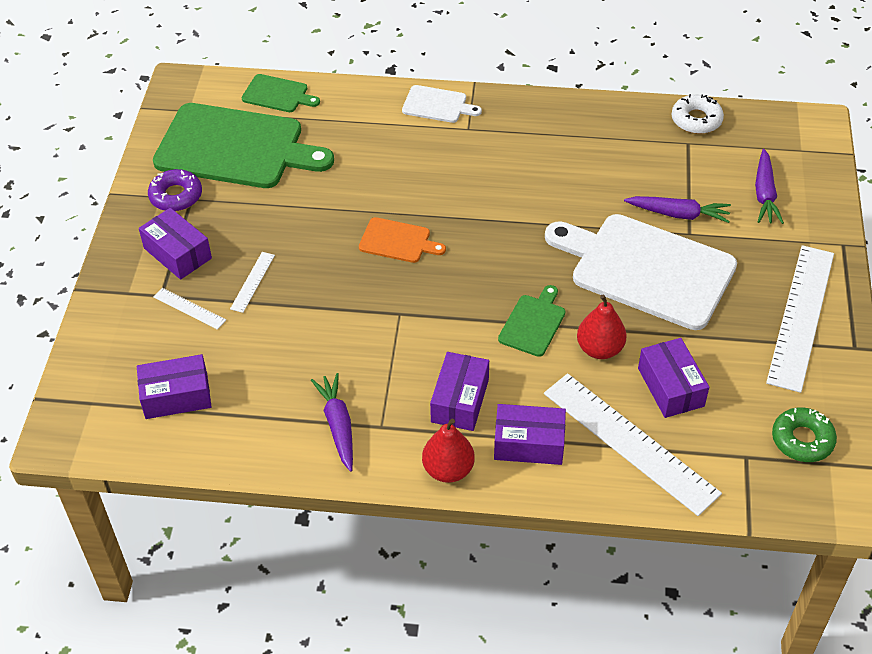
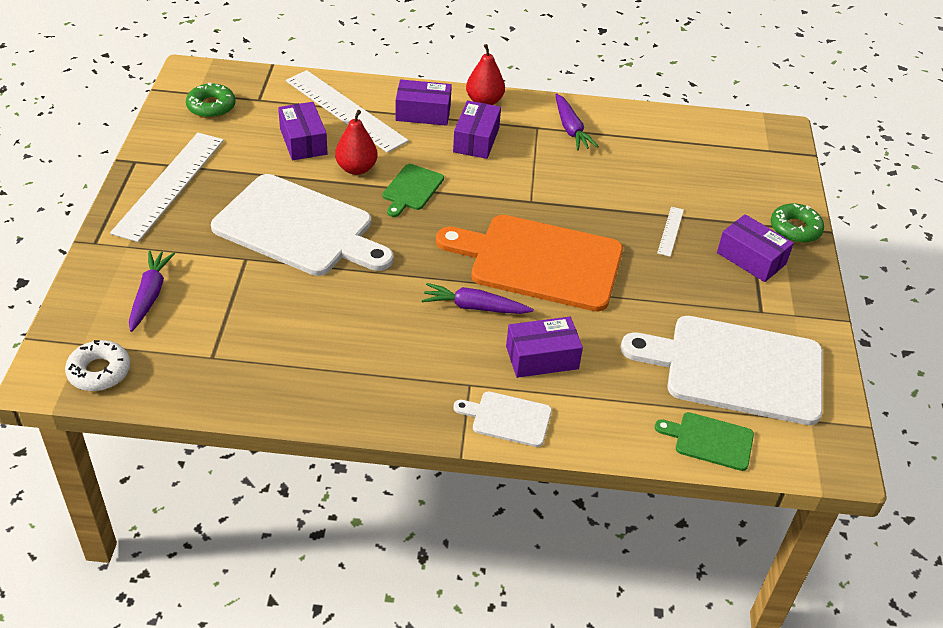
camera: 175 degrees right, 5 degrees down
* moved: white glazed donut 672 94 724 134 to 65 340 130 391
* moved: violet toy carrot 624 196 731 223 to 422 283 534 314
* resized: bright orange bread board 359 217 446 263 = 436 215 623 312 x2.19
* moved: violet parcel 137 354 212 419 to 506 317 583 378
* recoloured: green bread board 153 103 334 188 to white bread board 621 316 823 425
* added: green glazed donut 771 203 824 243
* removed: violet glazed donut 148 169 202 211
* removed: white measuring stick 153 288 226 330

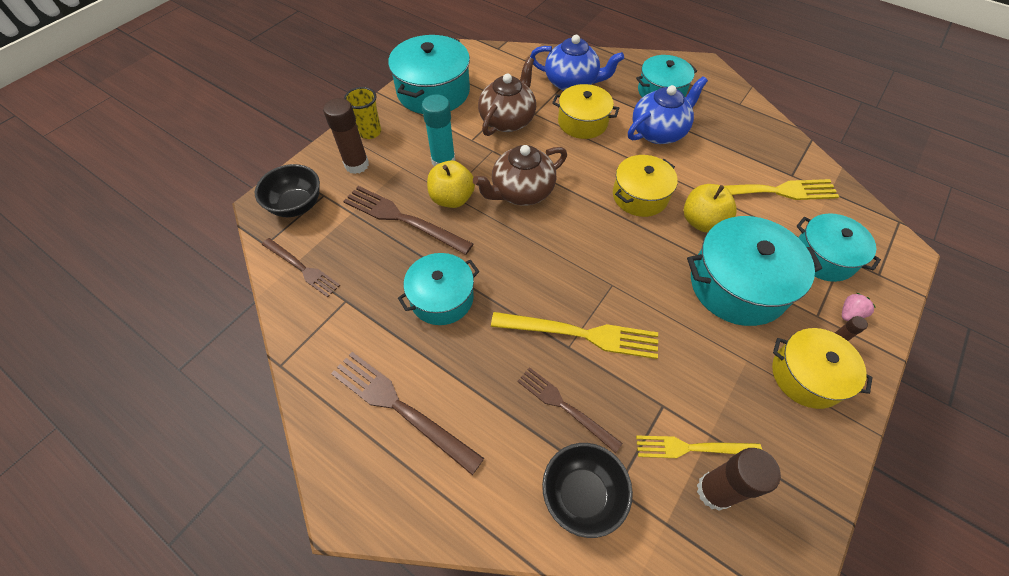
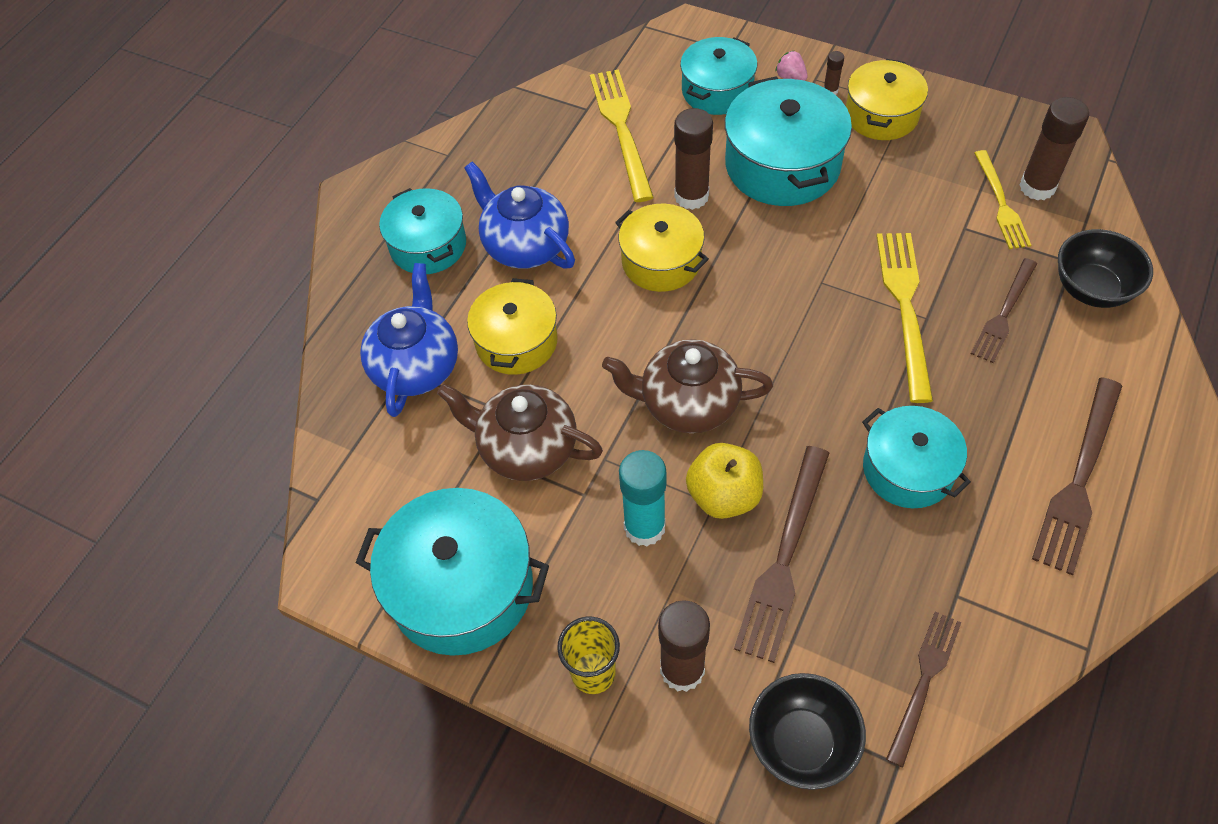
camera: 95 degrees left, 0 degrees up
* turned: brown teapot 473 145 567 206 = 602 339 773 433 135 degrees clockwise
* replaced: golden apple 684 184 737 232 to brown glue 674 108 713 210

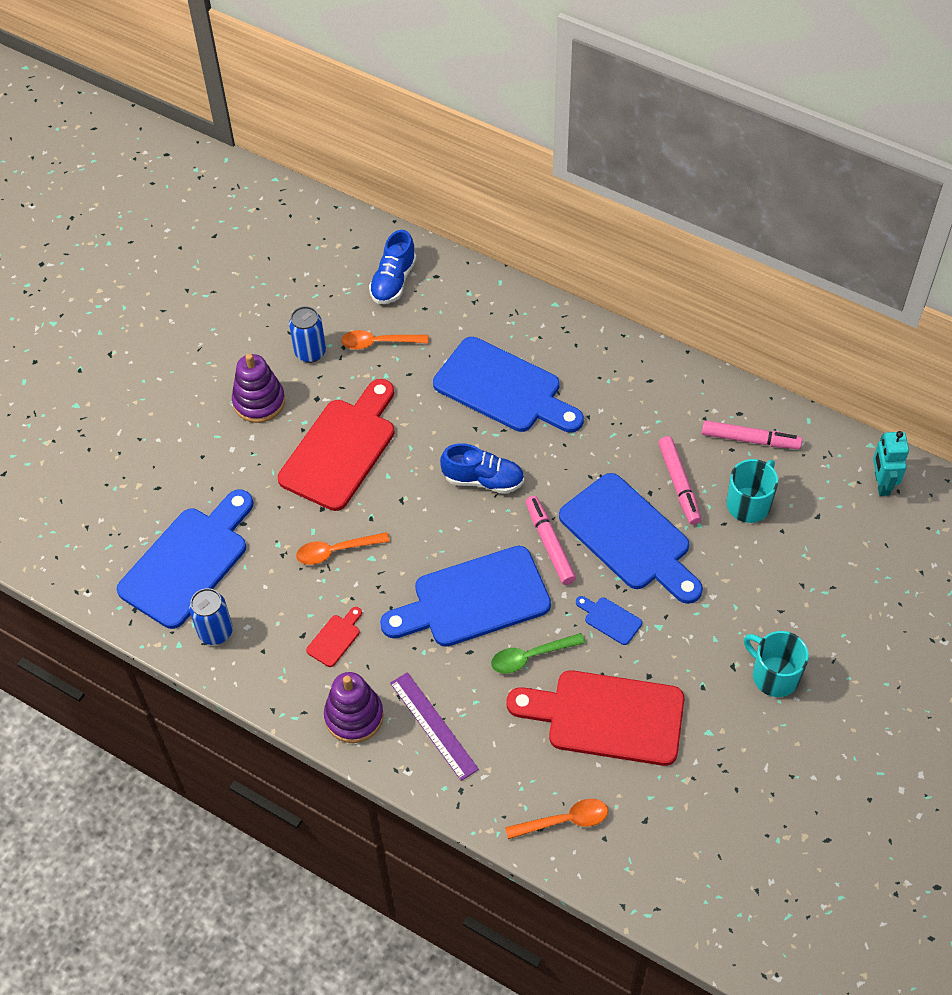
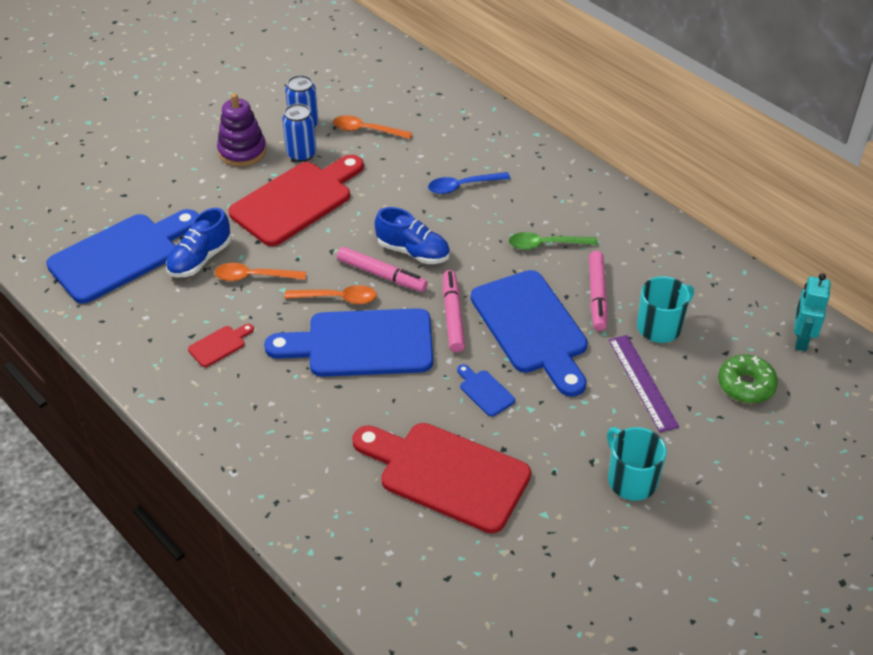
camera: 15 degrees right, 10 degrees down
* moved: royal blue sneaker 369 230 416 304 to 166 208 231 277
* moved: royal blue soda can 189 588 233 645 to 282 103 316 162
* moved: bright orange spoon 505 799 608 839 to 284 285 377 304
* moved: rose-pink felt pen 702 421 802 449 to 337 247 428 292
* replaced: royal blue bread board 433 337 584 433 to royal blue spoon 428 172 510 194
* moved: green spoon 491 633 586 674 to 509 232 597 250
* moved: violet measuring stick 390 672 479 781 to 609 335 679 432
* added: green glazed donut 718 354 778 403
* removed: violet stacking rings 324 672 384 743

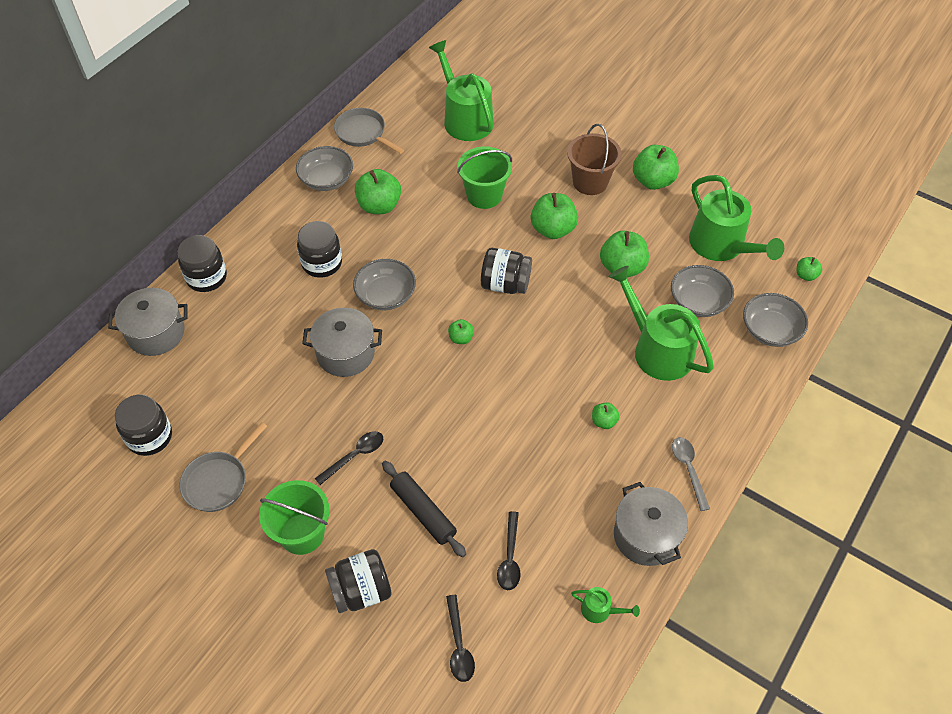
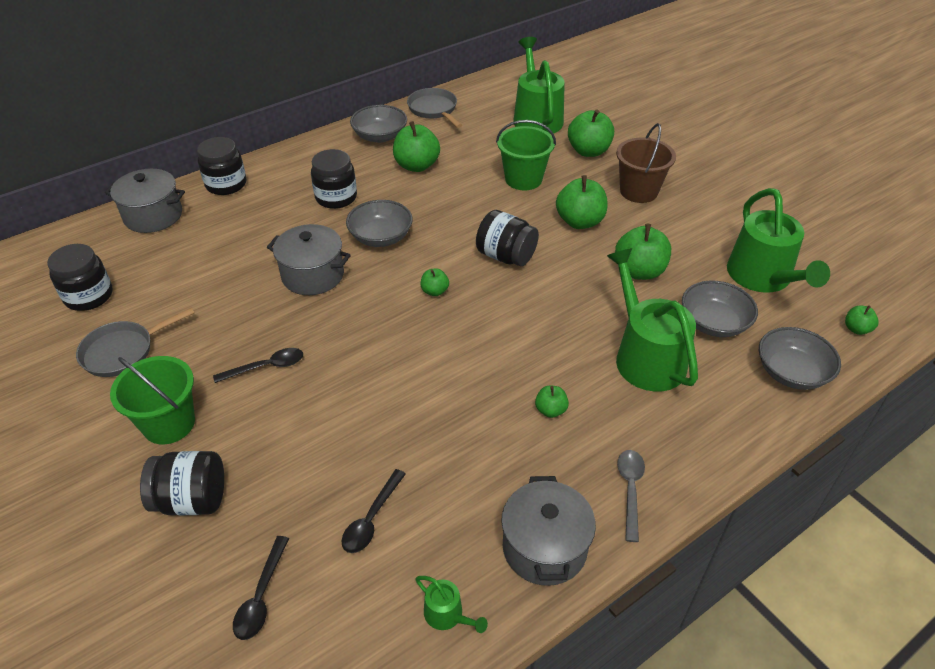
camera: 20 degrees right, 10 degrees down
* moved: green apple 633 145 679 190 to 568 109 614 157
* removed: ebony pastry roller 382 461 466 557

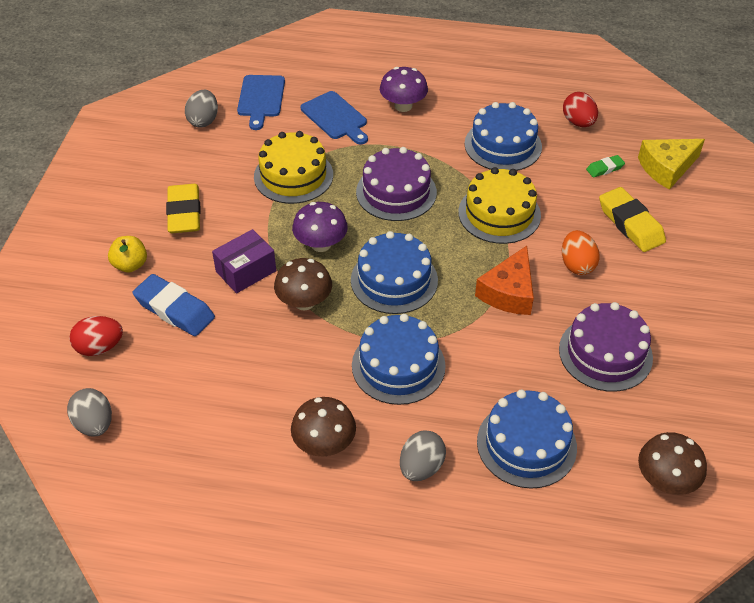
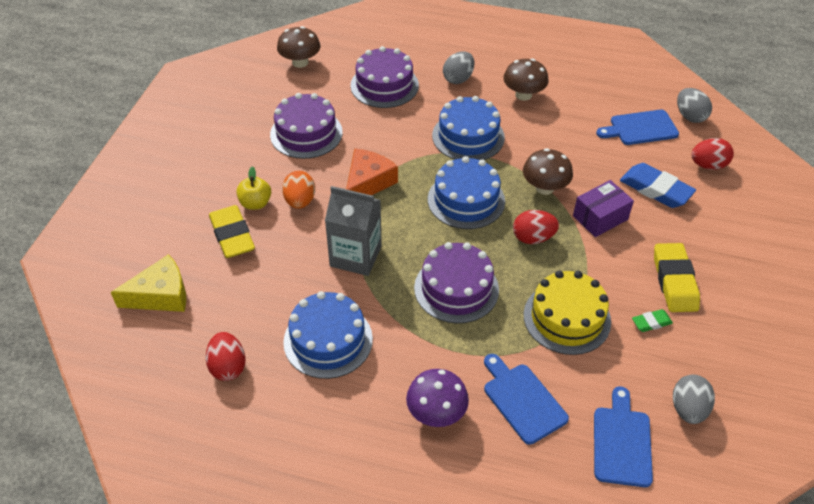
camera: 175 degrees left, 0 degrees up
* moved: golden apple 108 236 147 273 to 237 166 271 210
* replaced: golden cake 458 167 541 244 to grey juice carton 325 186 382 276
* recoloured: royal blue cake 477 390 577 488 to violet cake 350 46 419 108
* replaced: violet fungus 292 202 348 252 to crimson egg shape 513 210 559 244
* added: royal blue bread board 596 110 679 145
* moved: green pencil eraser 586 155 625 178 to 632 309 673 332

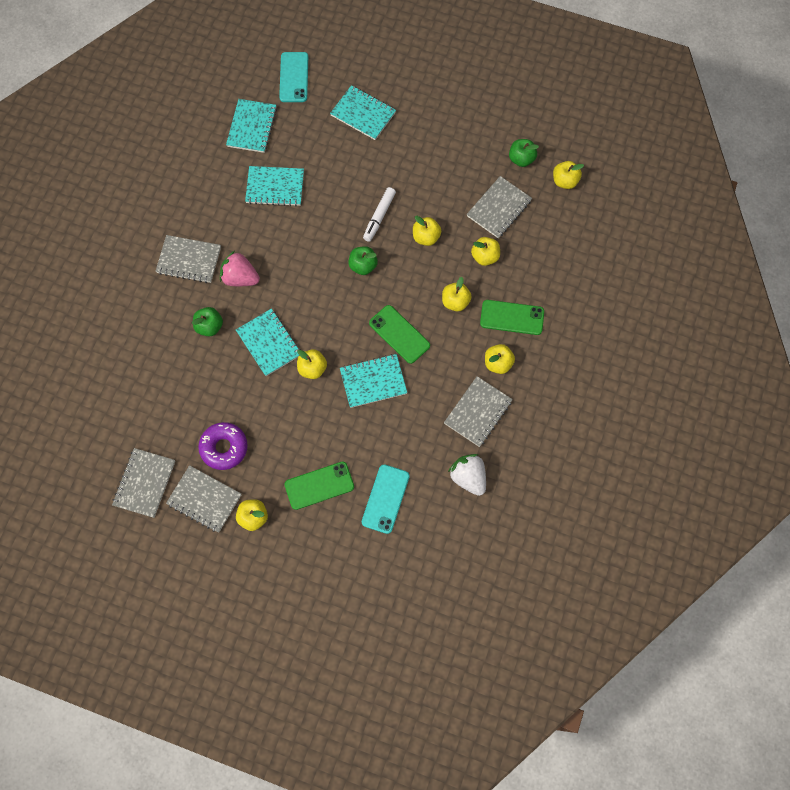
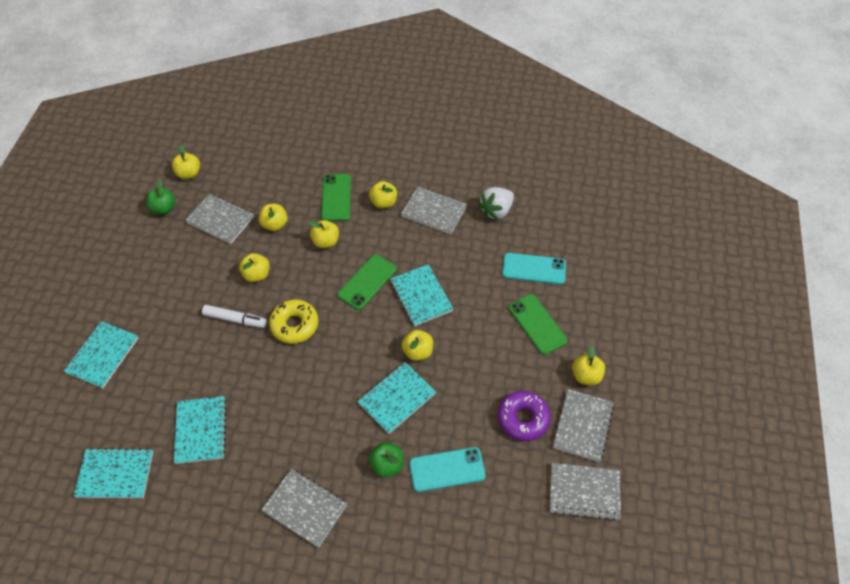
camera: 100 degrees left, 15 degrees down
* turned: grey exercise book 155 235 221 283 = 261 469 347 548 60 degrees counterclockwise
* replaced: green apple 348 246 378 275 to golden glazed donut 269 299 318 344
* moved: teal mobile phone 279 52 308 102 to 409 447 486 492
* removed: rose-pink strawberry 220 251 260 286

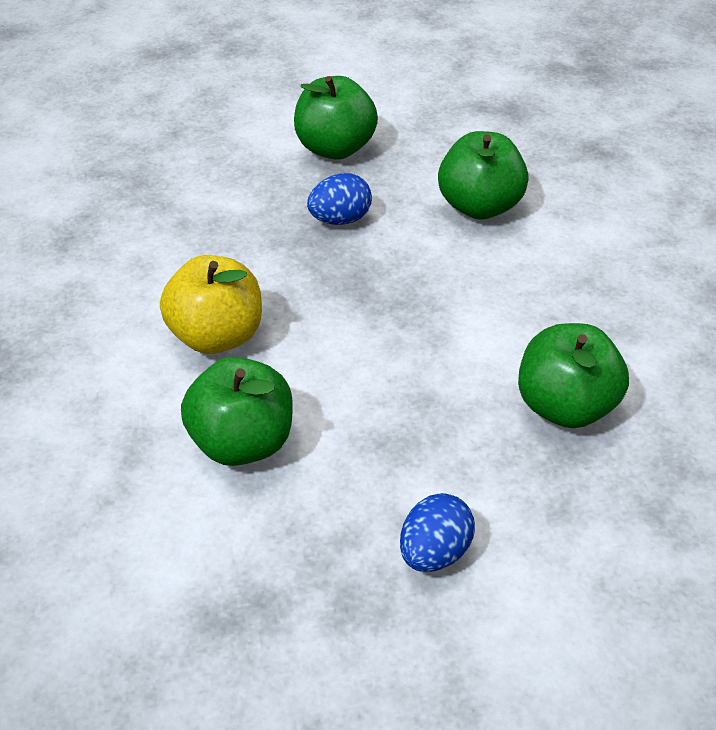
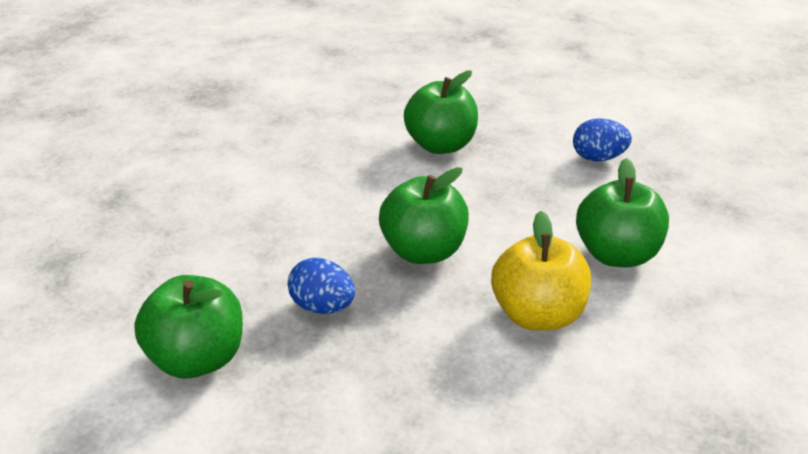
camera: 120 degrees left, 10 degrees down
* moved: green apple 438 131 529 220 to 379 167 469 264

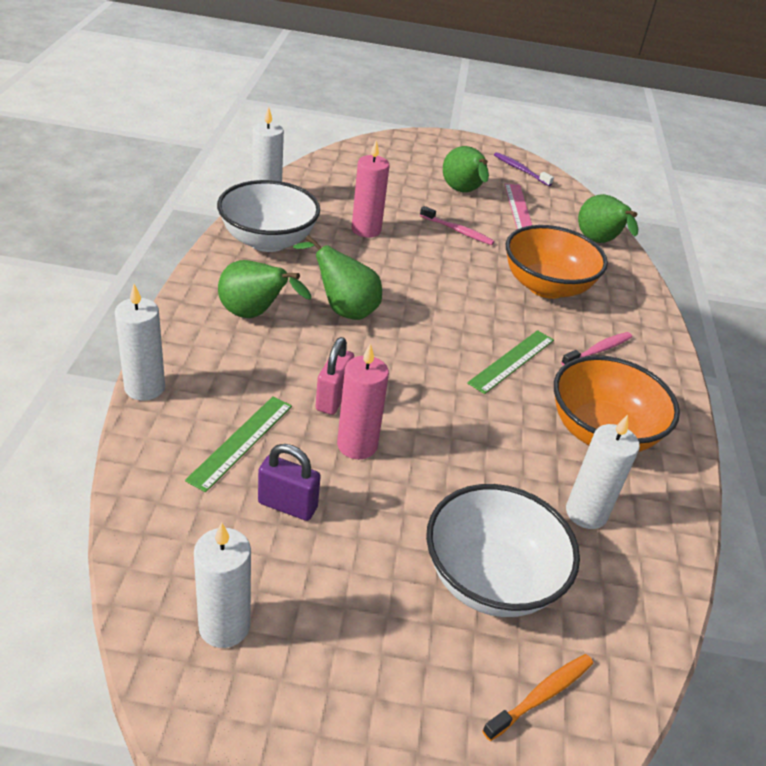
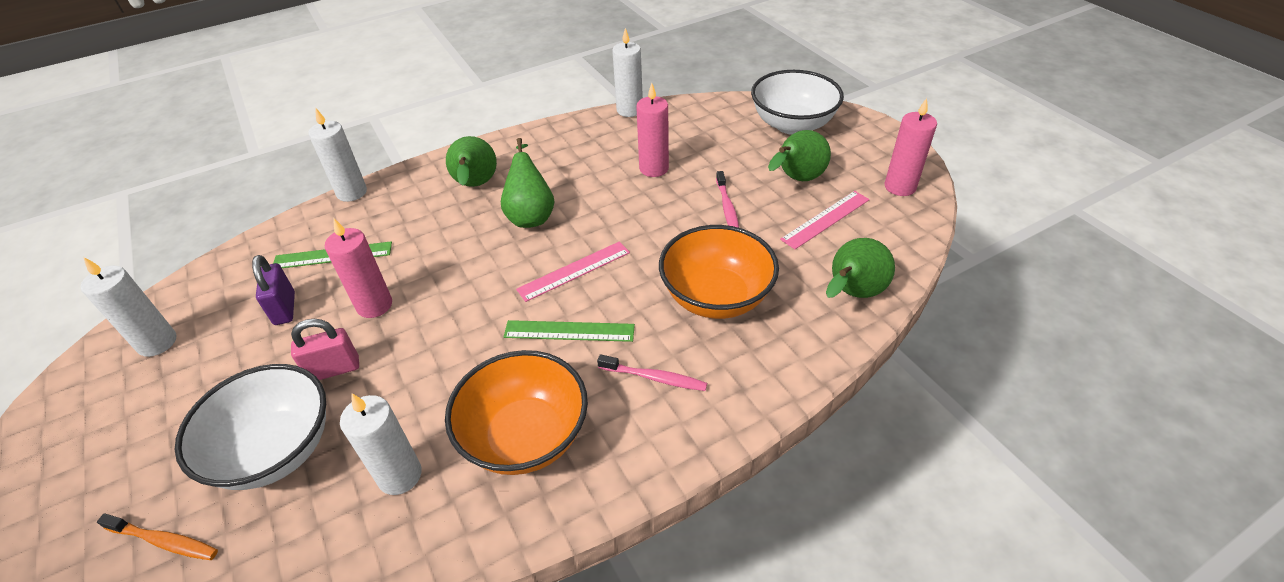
camera: 60 degrees right, 5 degrees up
* moved: rose-pink padlock 315 337 354 415 to 291 319 359 380
* added: rose-pink measuring stick 516 241 630 302
* moved: white serving bowl 217 180 320 252 to 751 70 844 135
* replaced: violet toothbrush 494 152 554 186 to rose-pink candle 885 98 937 196

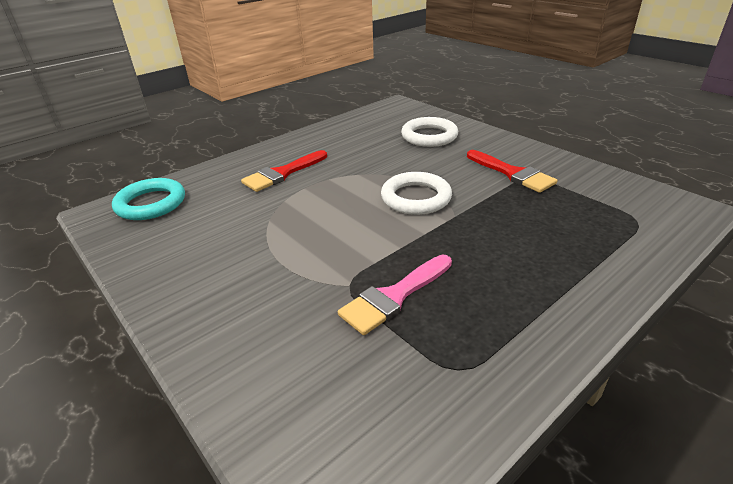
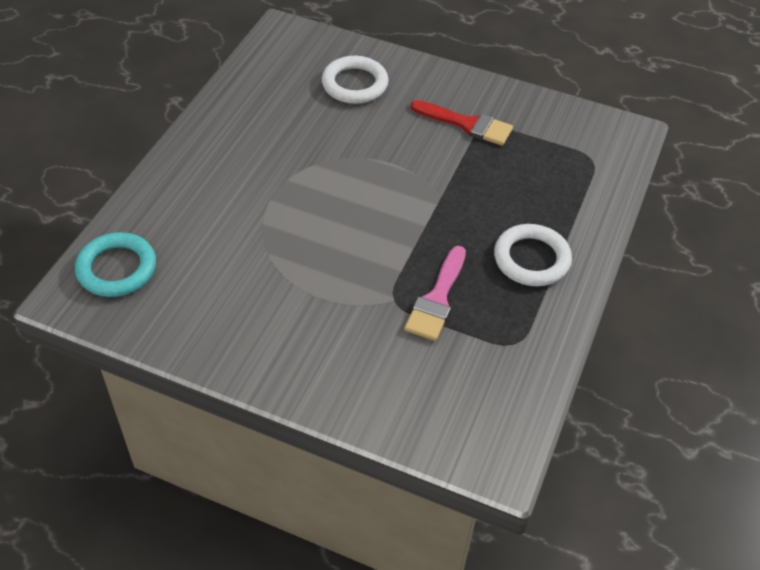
camera: 30 degrees left, 15 degrees up
* moved: white hoop 381 172 452 215 to 494 224 572 286
* removed: crimson paint brush 241 150 327 192

